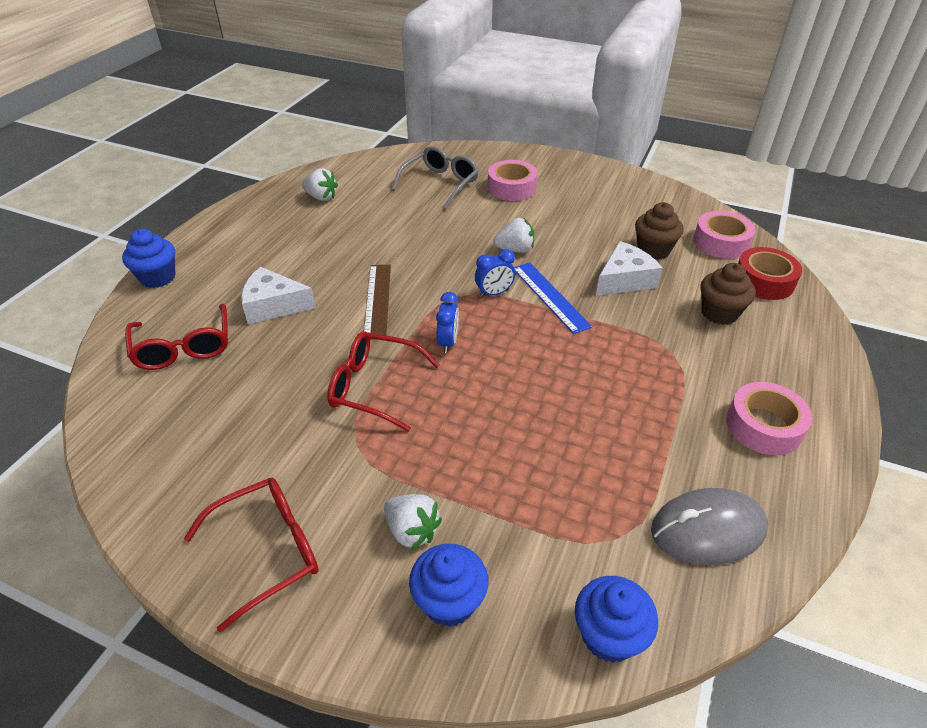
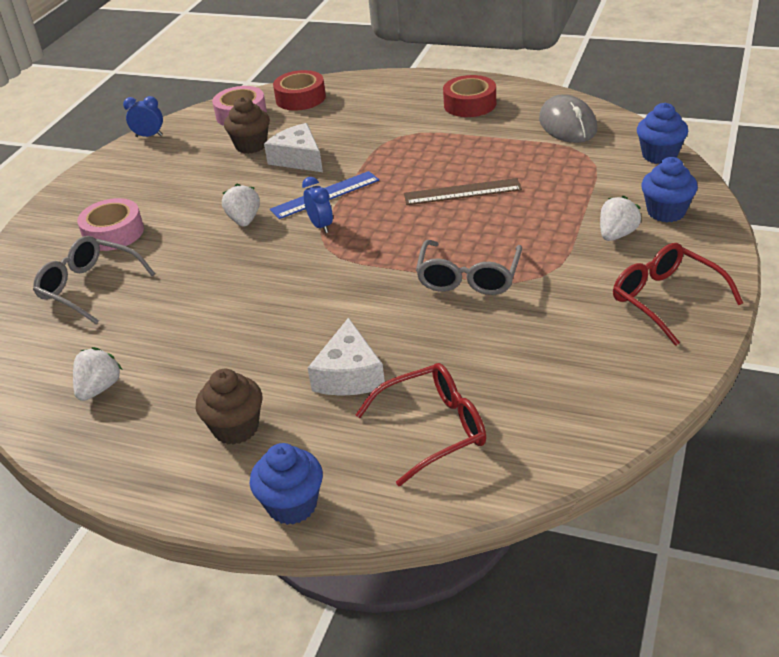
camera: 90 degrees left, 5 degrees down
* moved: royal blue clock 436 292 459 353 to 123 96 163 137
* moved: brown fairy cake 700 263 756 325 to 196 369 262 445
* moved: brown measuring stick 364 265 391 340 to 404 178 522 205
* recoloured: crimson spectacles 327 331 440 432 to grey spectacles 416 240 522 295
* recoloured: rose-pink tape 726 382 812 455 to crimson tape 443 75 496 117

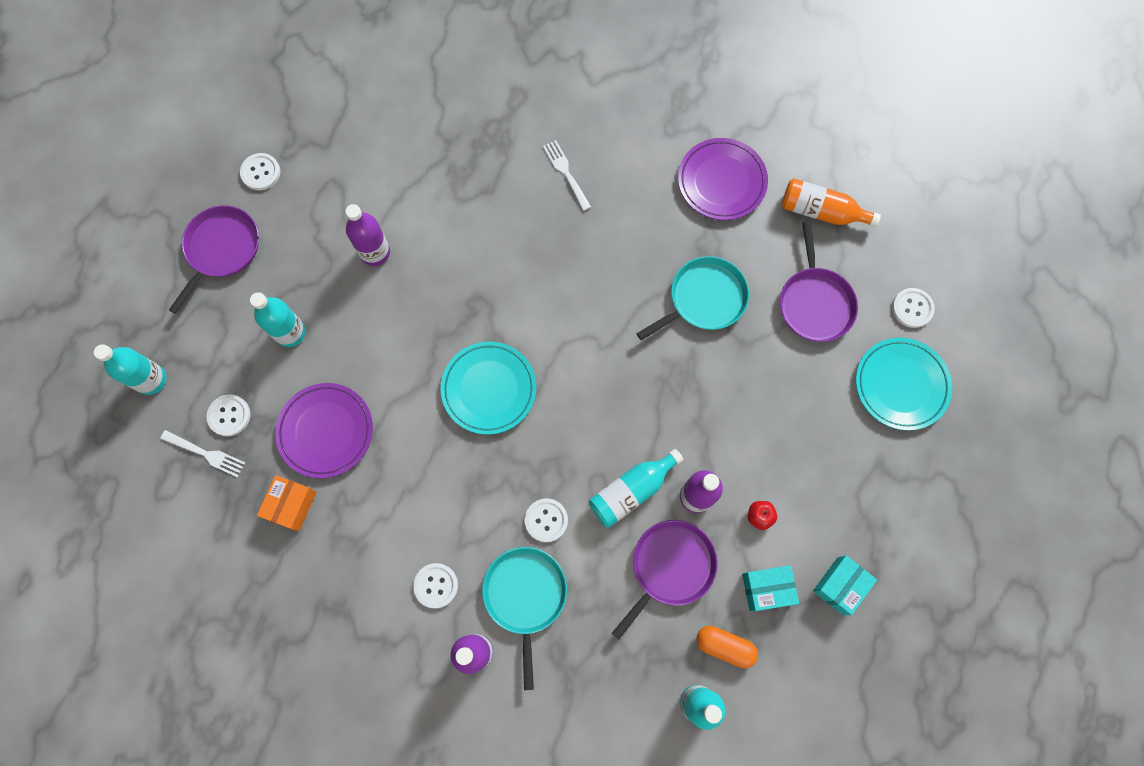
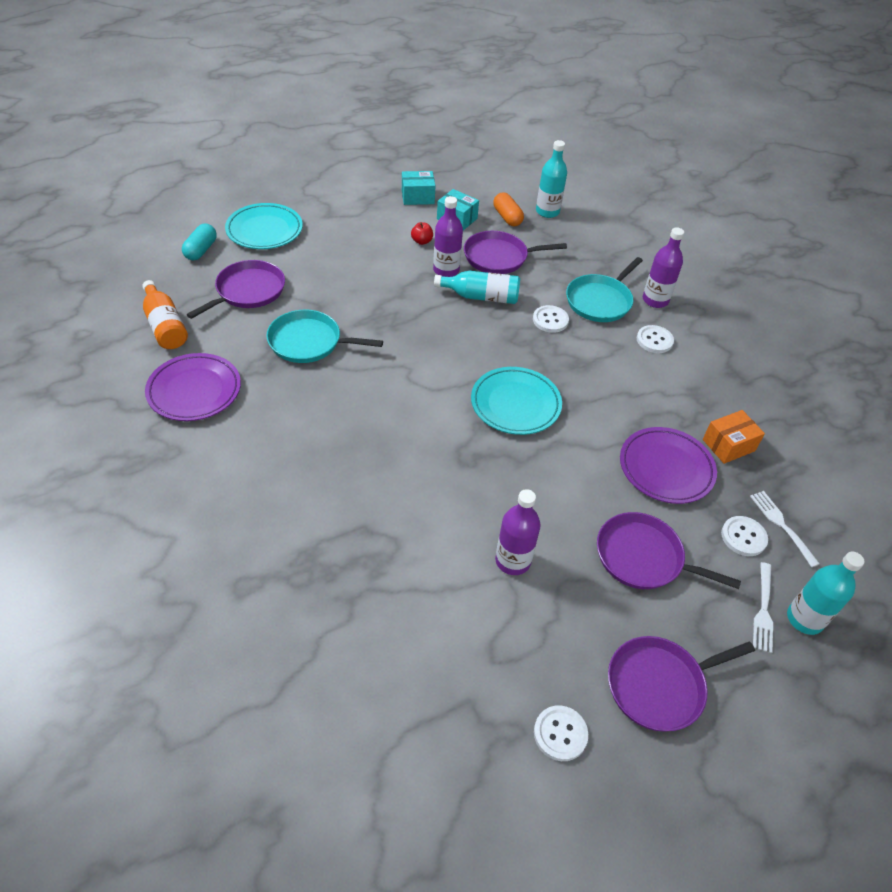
camera: 140 degrees left, 25 degrees down
* replaced: white sewing button 892 288 935 328 to teal capsule 182 223 217 261
* replaced: teal flask 250 292 306 347 to violet skillet 597 512 741 589
* moved: white table fork 543 140 591 211 to 753 562 773 653

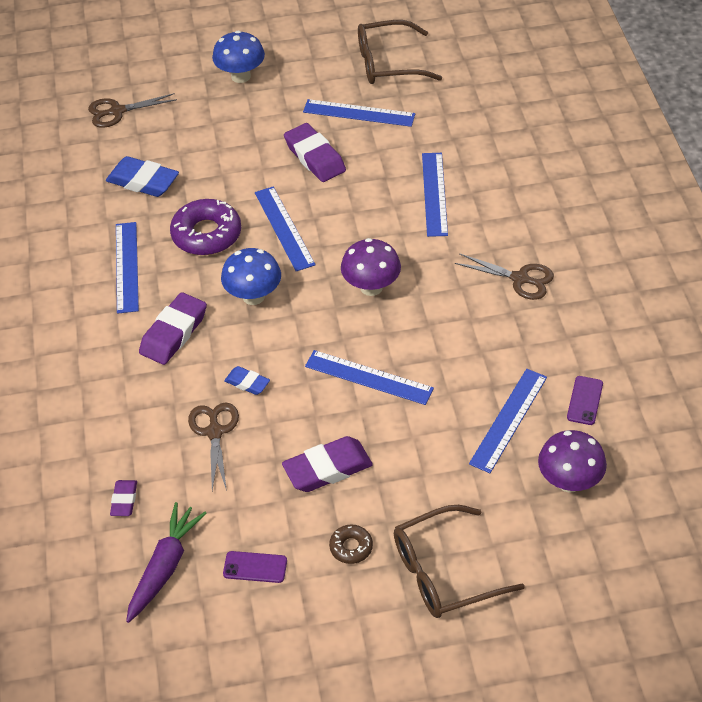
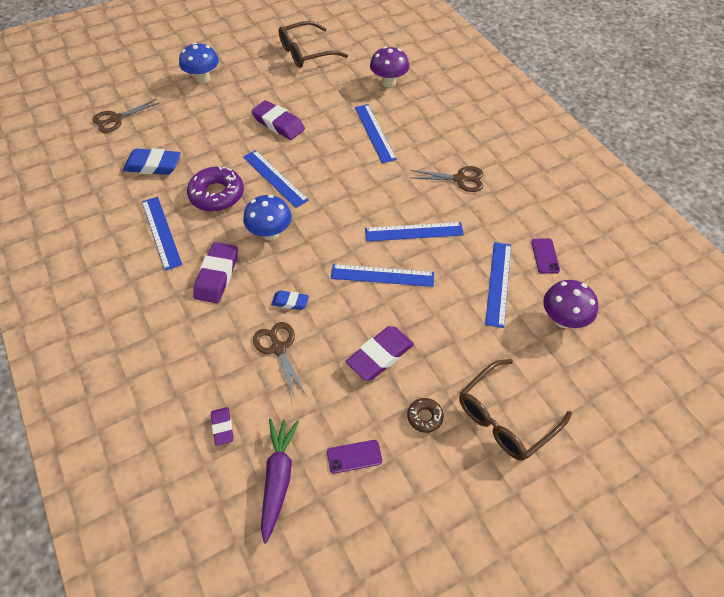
camera: 20 degrees left, 5 degrees up
* moved: royal blue measuring stick 303 99 415 127 to 365 222 464 241
* moved: violet fungus 341 238 401 296 to 370 46 409 87

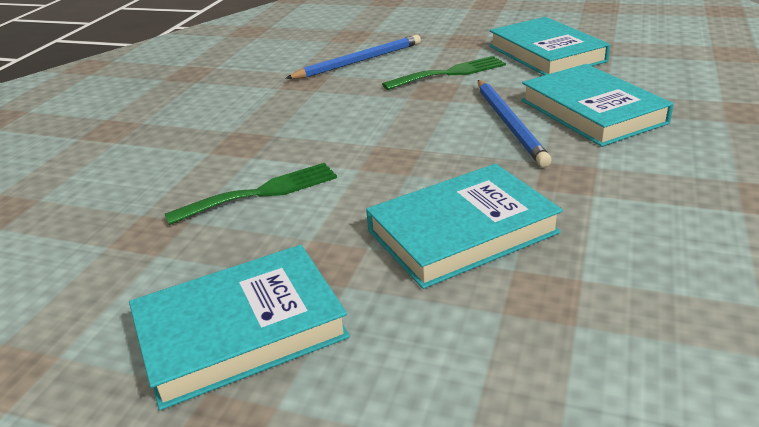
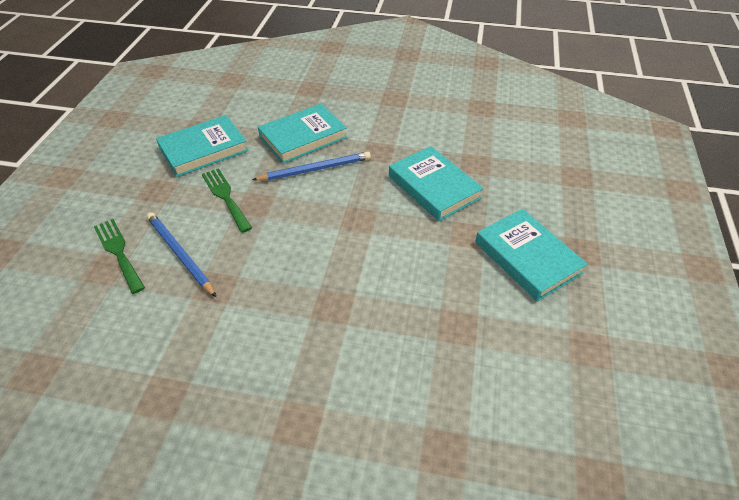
camera: 100 degrees left, 15 degrees up
* moved: green table fork 165 163 337 225 to 94 219 145 294

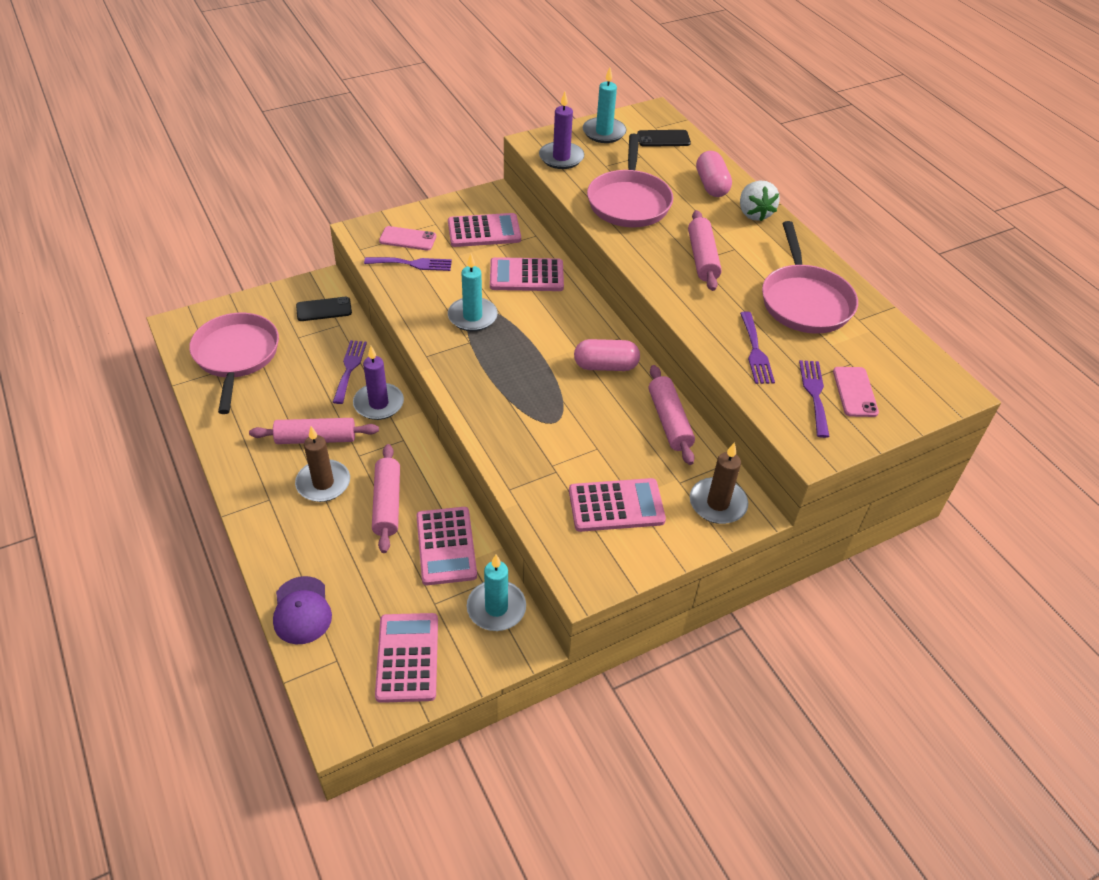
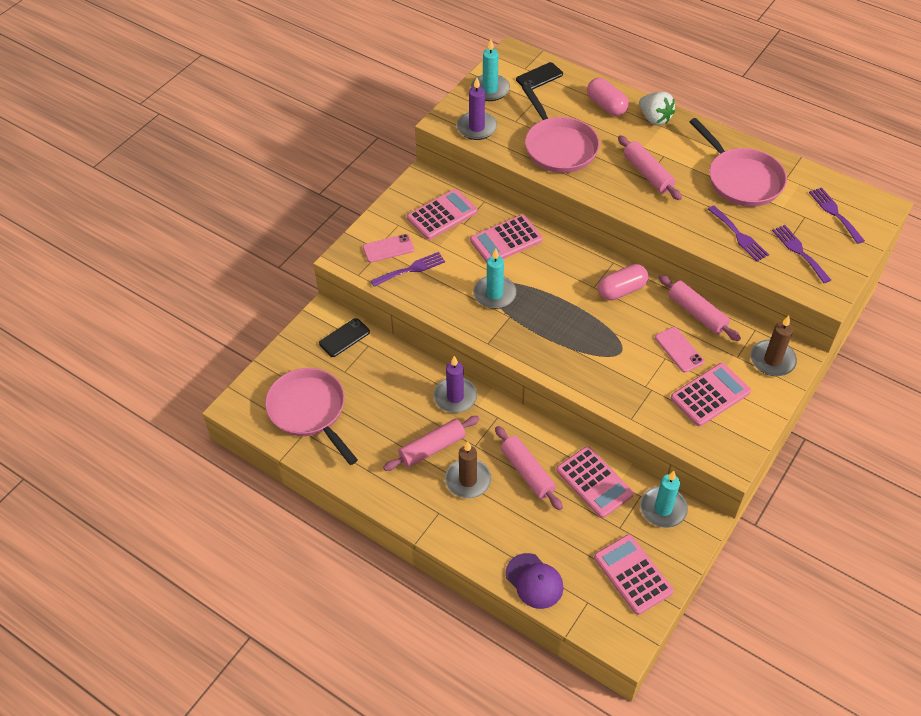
camera: 25 degrees left, 5 degrees up
* moved: rose-pink mobile phone 833 367 879 417 to 655 327 704 373
* moved: violet table fork 333 340 367 404 to 809 187 865 244

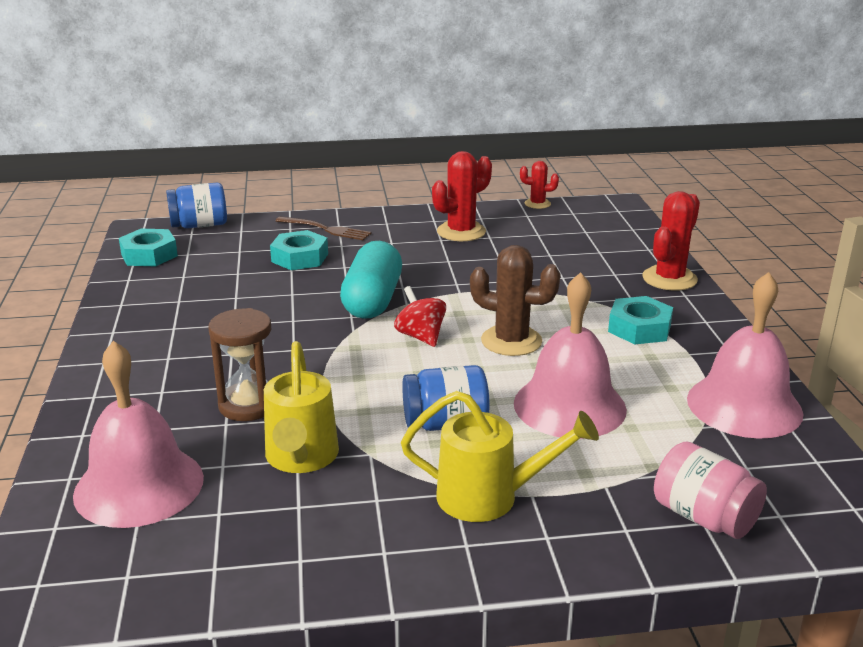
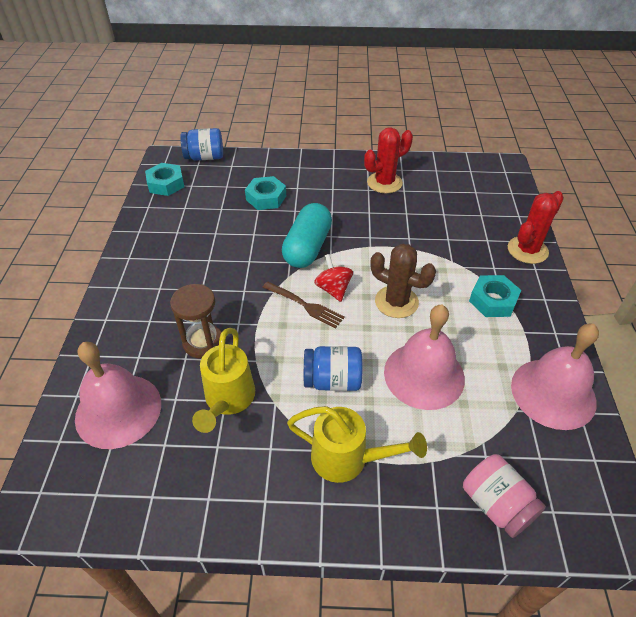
camera: 10 degrees right, 20 degrees up
* moved: brown table fork 276 216 371 240 to 262 281 345 328
* removed: crimson prickly plant 520 161 559 209

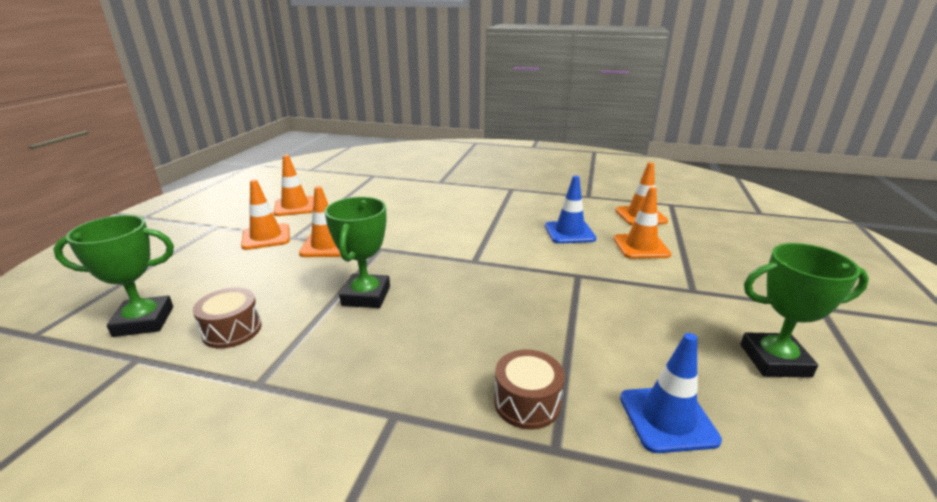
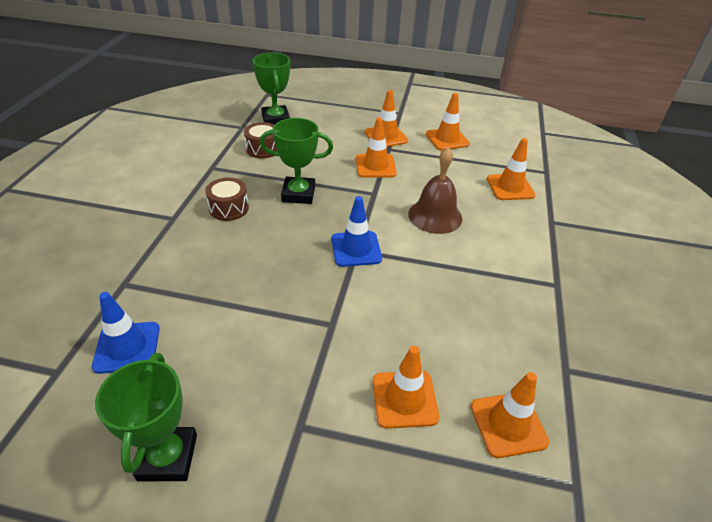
camera: 85 degrees right, 15 degrees up
* moved: brown snare drum 494 349 565 430 to 205 177 249 221
* moved: royal blue safety cone 545 176 596 244 to 331 196 382 267
* added: brown bell 408 147 463 234
* added: bright orange safety cone 487 138 535 200

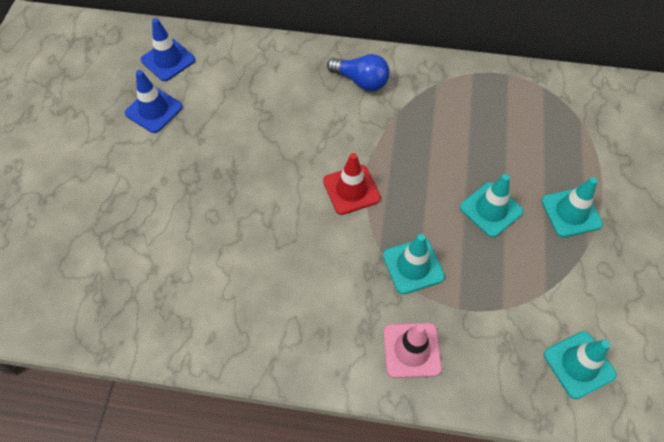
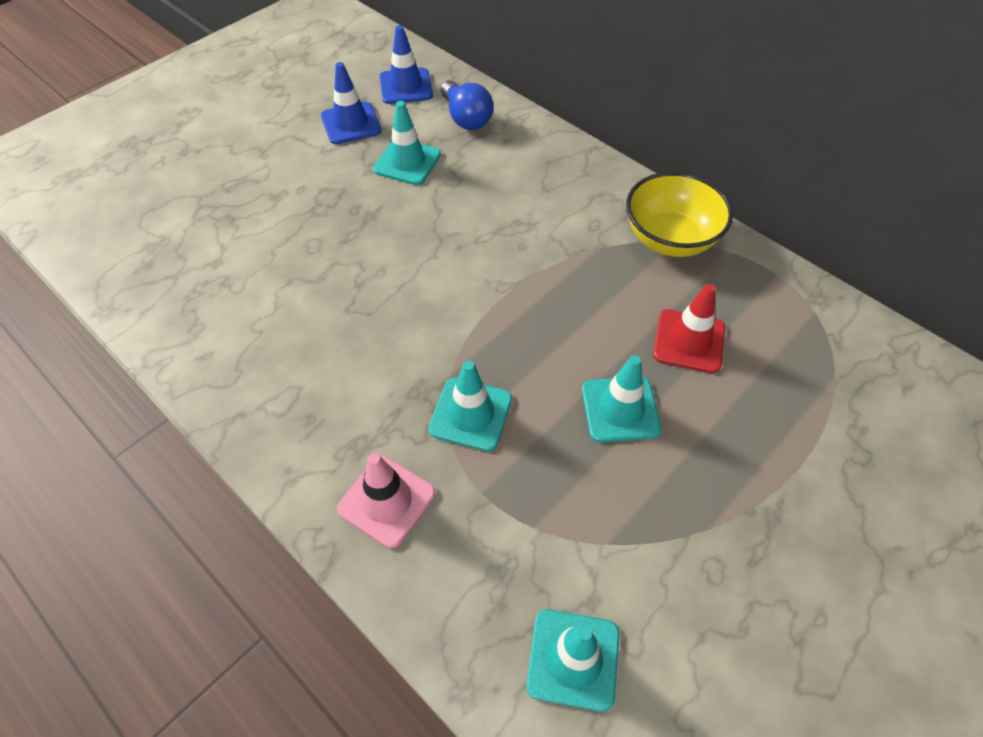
camera: 35 degrees right, 5 degrees down
* moved: teal safety cone 542 177 603 237 to 373 101 441 185
* moved: royal blue light bulb 327 54 390 91 to 441 80 494 130
* added: golden serving bowl 626 172 733 257
* moved: crimson safety cone 323 153 381 215 to 653 284 725 373

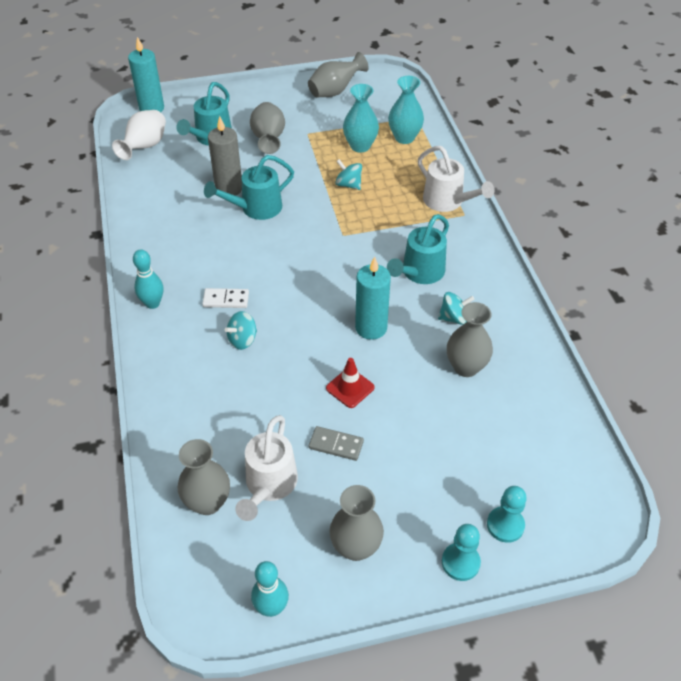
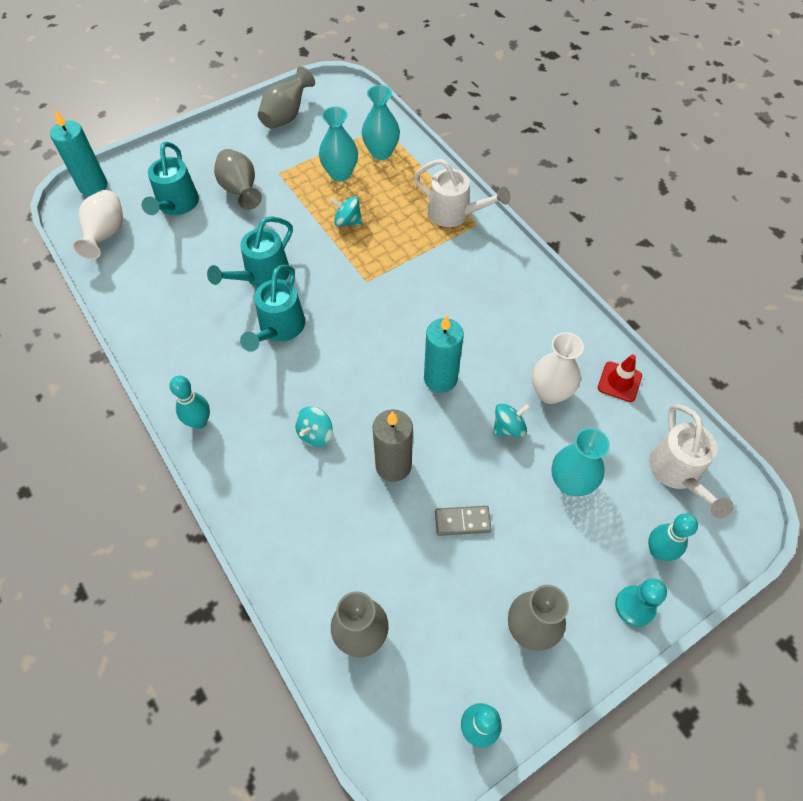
camera: 20 degrees left, 10 degrees up
* moved: teal watering can 387 214 449 284 to 240 265 305 352
* moved: grey candle 208 116 242 196 to 372 409 413 482
* moved: teal spinning top 438 292 475 325 to 493 403 530 437
* recoloured: grey vase 447 302 493 377 to white vase 532 332 584 404
* added: teal vase 551 428 610 496
* moved: crimson safety cone 326 358 375 408 to 598 354 642 402
* replaced: teal game pawn 487 486 527 543 to teal skittle 648 513 698 561
* moved: white watering can 235 415 298 521 to 649 404 733 519
* removed: white domino 202 288 249 308

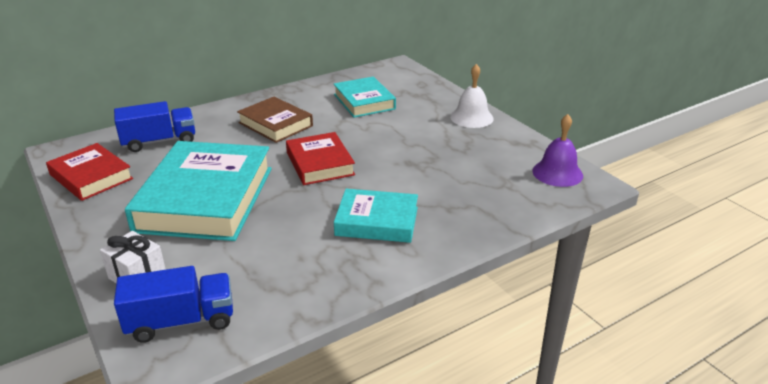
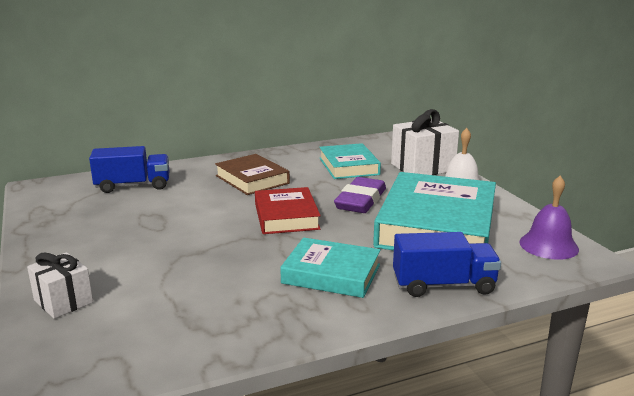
camera: 10 degrees right, 10 degrees down
* added: violet pencil eraser 334 177 386 213
* moved: teal book 125 141 272 241 to 373 172 496 250
* added: white wrapped gift 391 109 459 175
* moved: royal blue toy truck 114 266 233 343 to 393 232 501 297
* removed: crimson book 46 143 133 201

